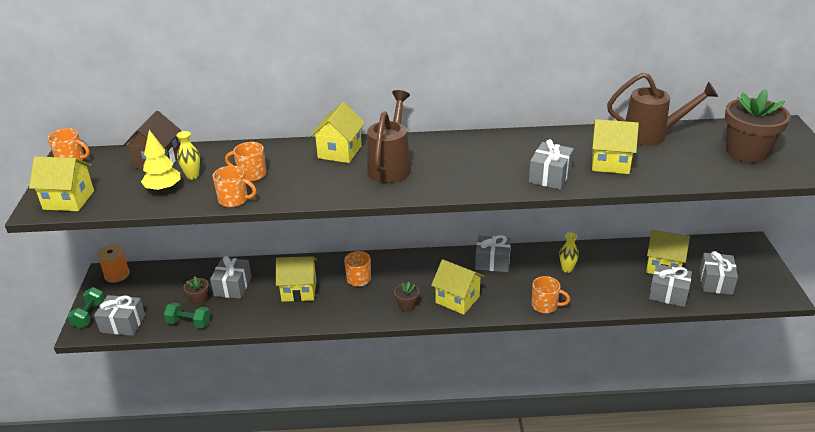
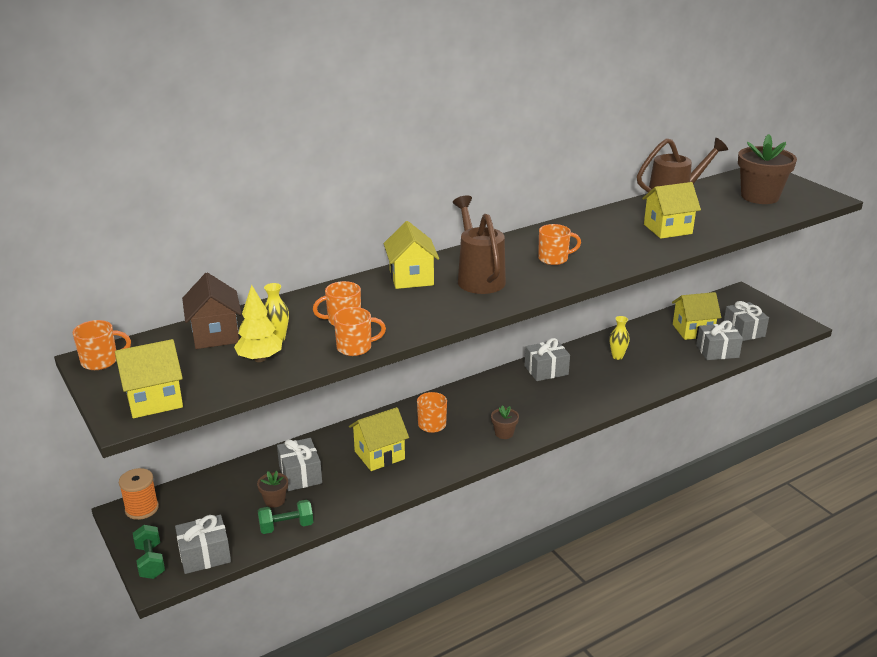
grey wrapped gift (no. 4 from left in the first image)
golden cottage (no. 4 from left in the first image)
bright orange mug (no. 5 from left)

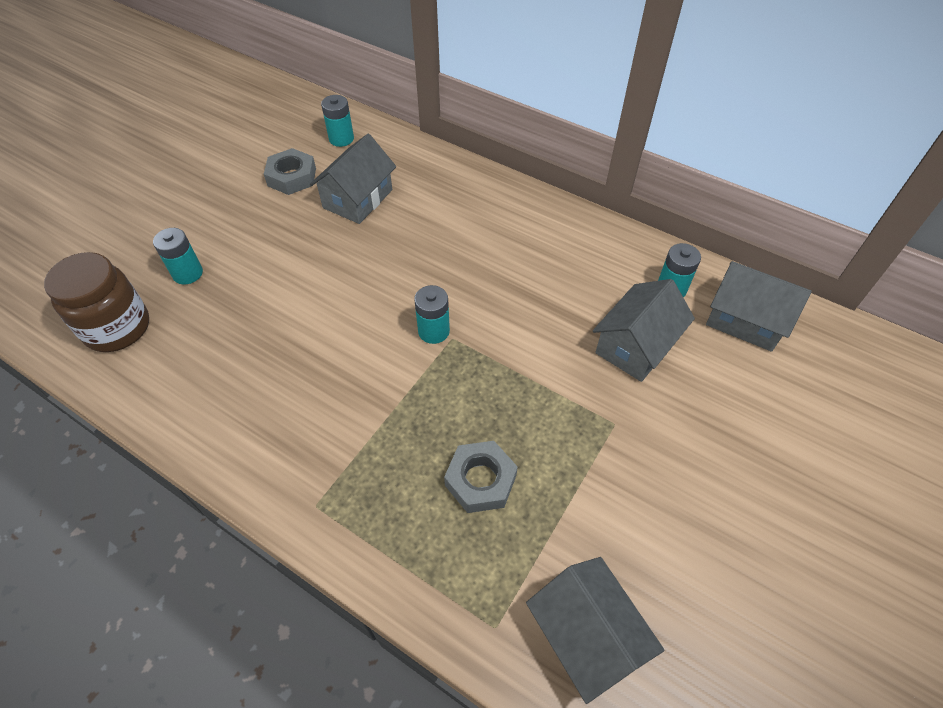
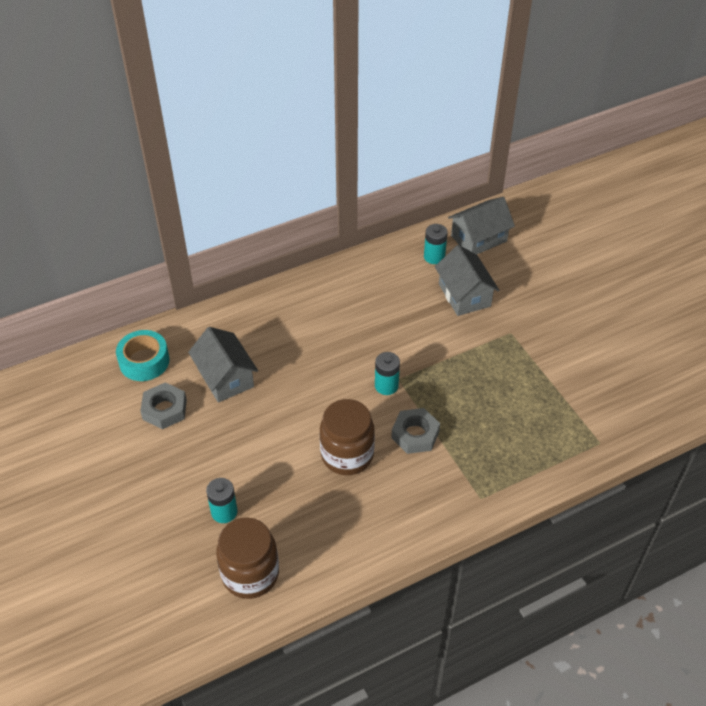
aqua sticky tape
grey hex nut (no. 2 from left)
grey cottage (no. 2 from left in the first image)
brown preserve jar (no. 2 from left)

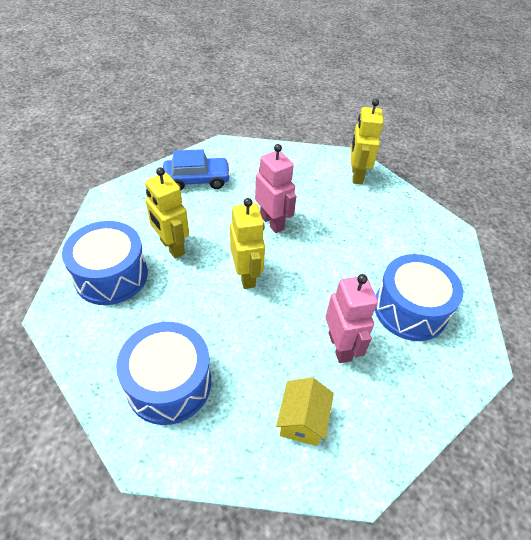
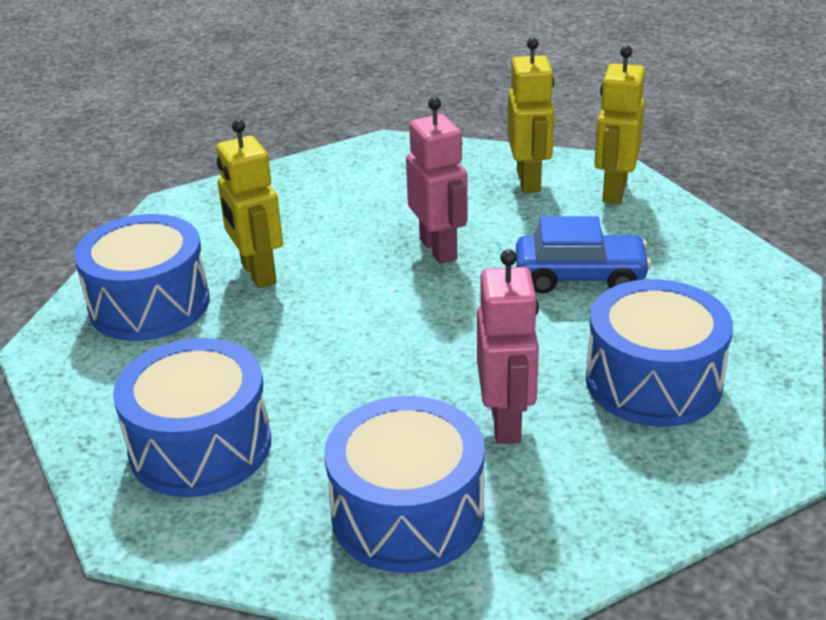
royal blue automobile
golden robot (no. 2 from left)
royal blue snare drum (no. 3 from left)

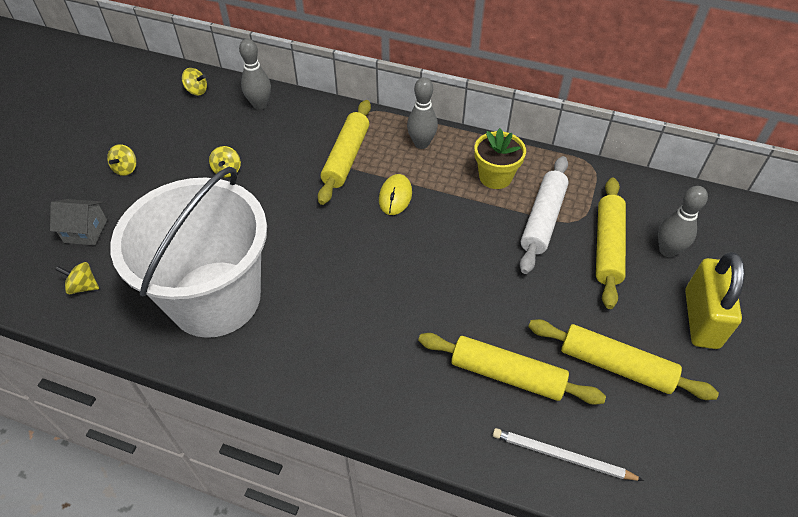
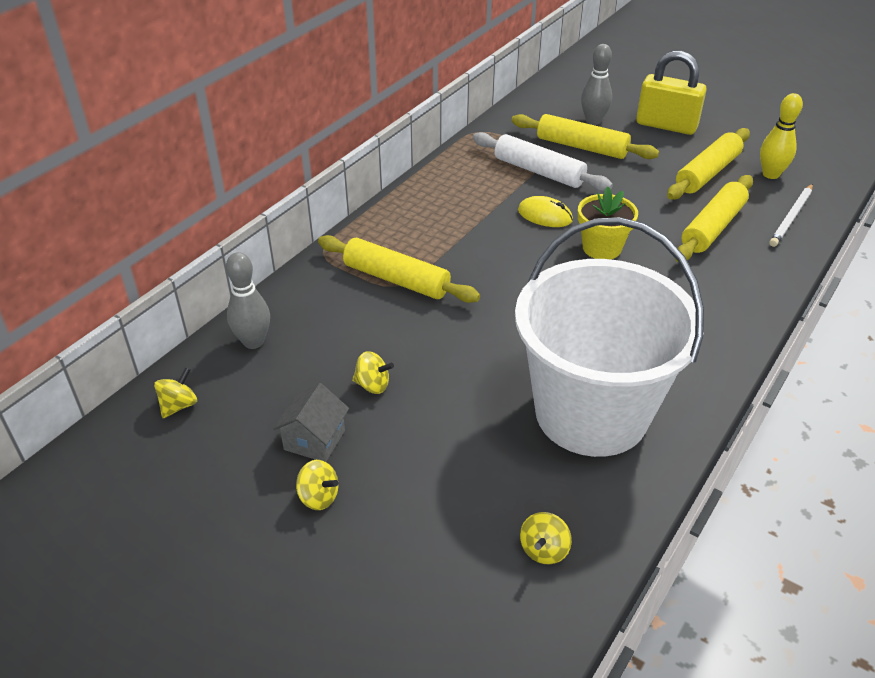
grey skittle (no. 2 from left in the first image)
golden flower pot
golden computer mouse
grey cottage
golden skittle

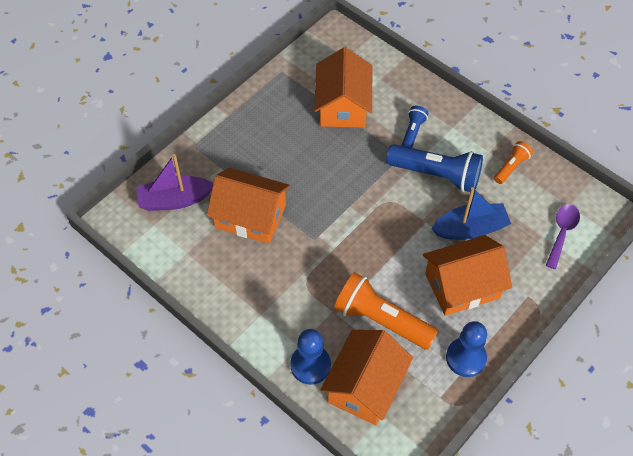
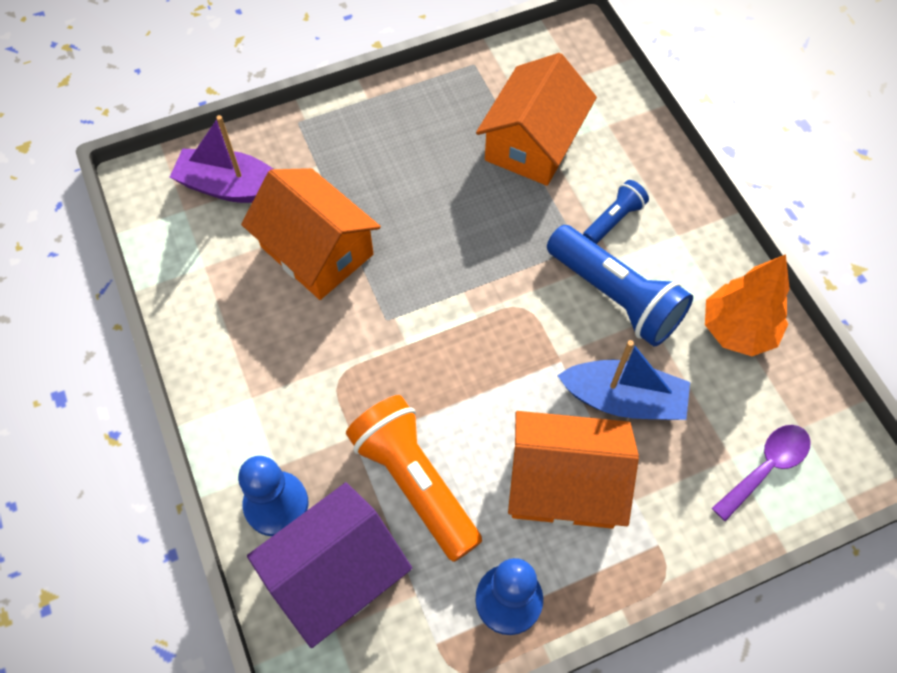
bright orange toy tree
purple cottage

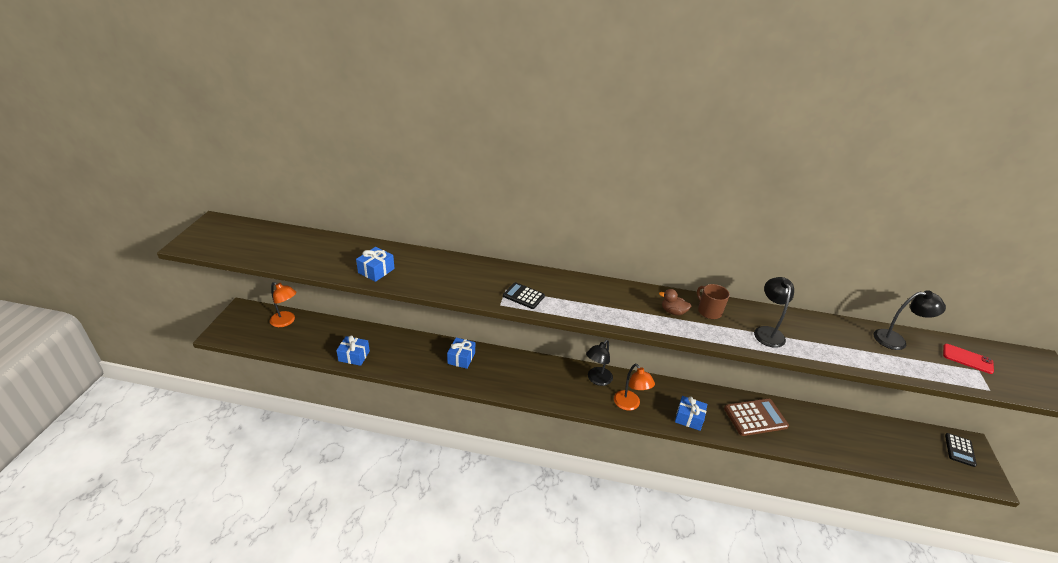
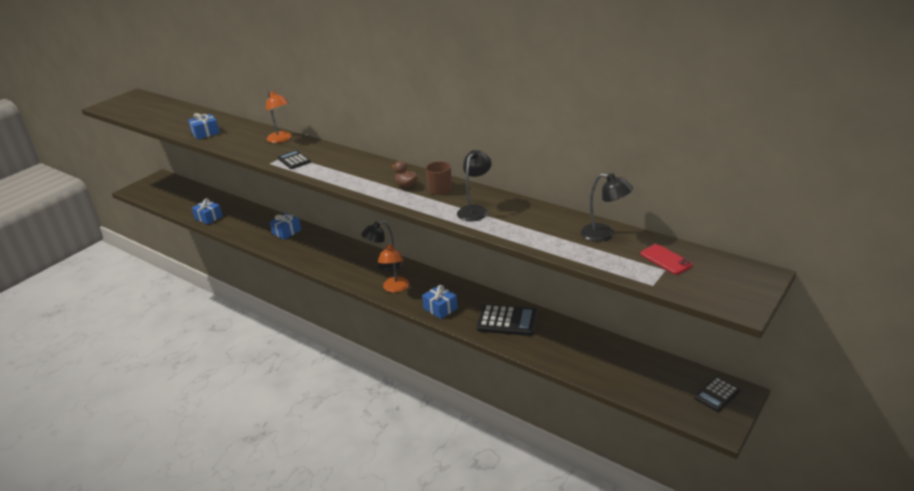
bright orange reading lamp (no. 1 from left)
jet-black adding machine (no. 2 from left)

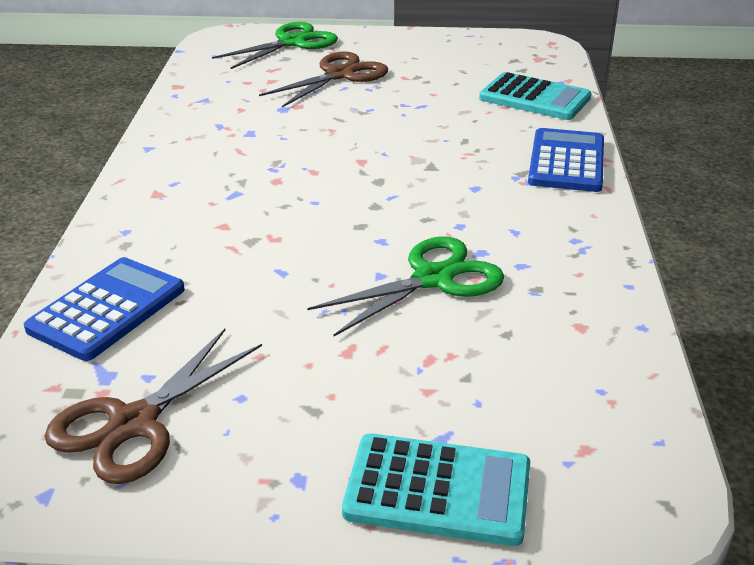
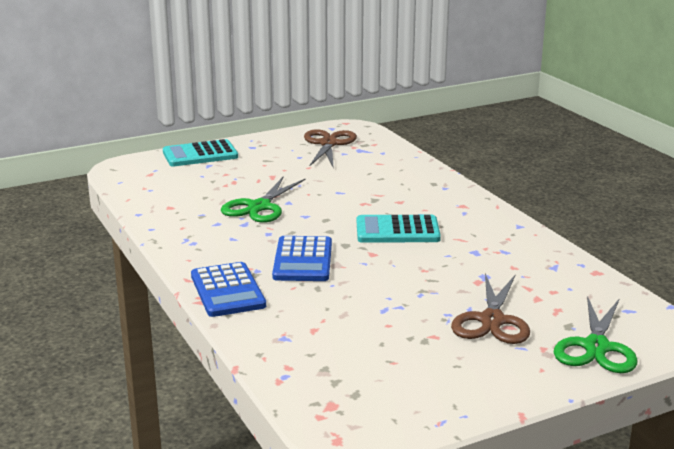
aqua adding machine (no. 2 from left)
royal blue adding machine (no. 2 from left)

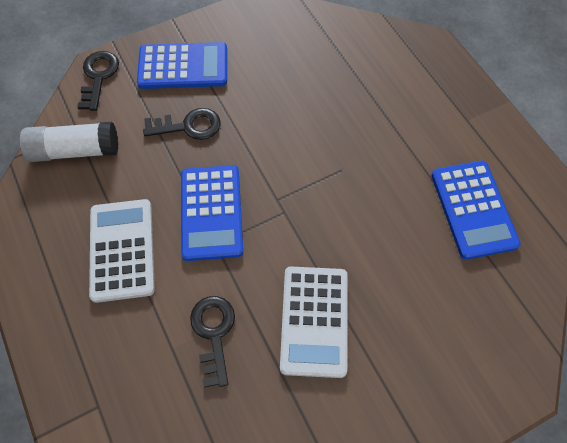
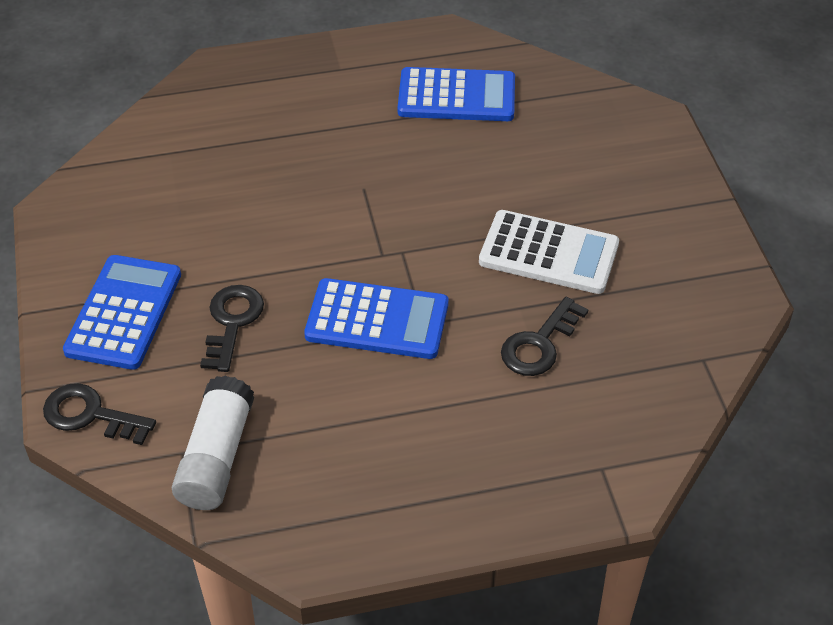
snow-white adding machine (no. 1 from left in the first image)
jet-black latchkey (no. 3 from left)

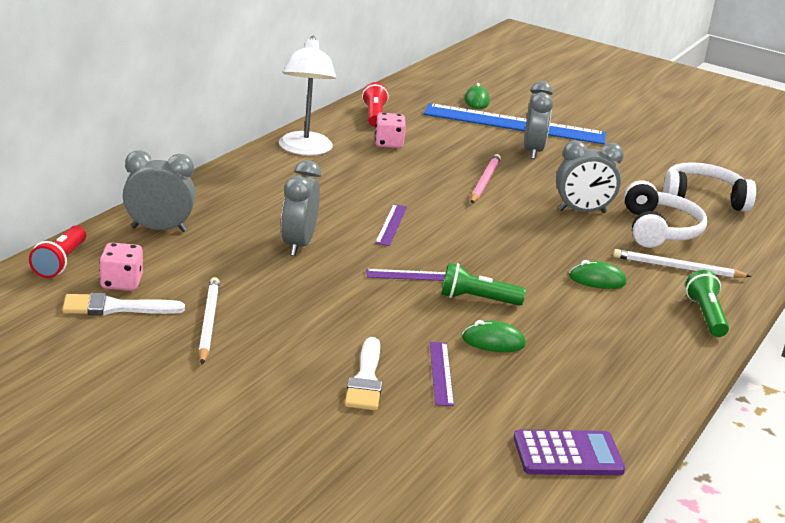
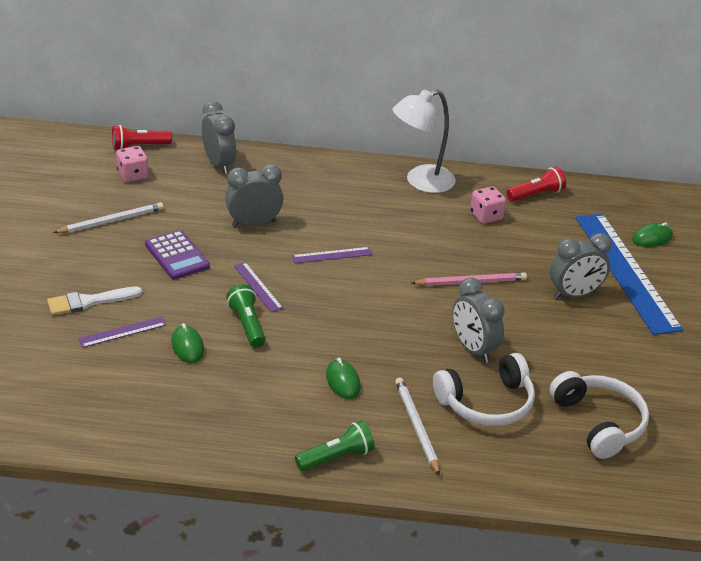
snow-white paintbrush (no. 1 from left in the first image)
purple adding machine

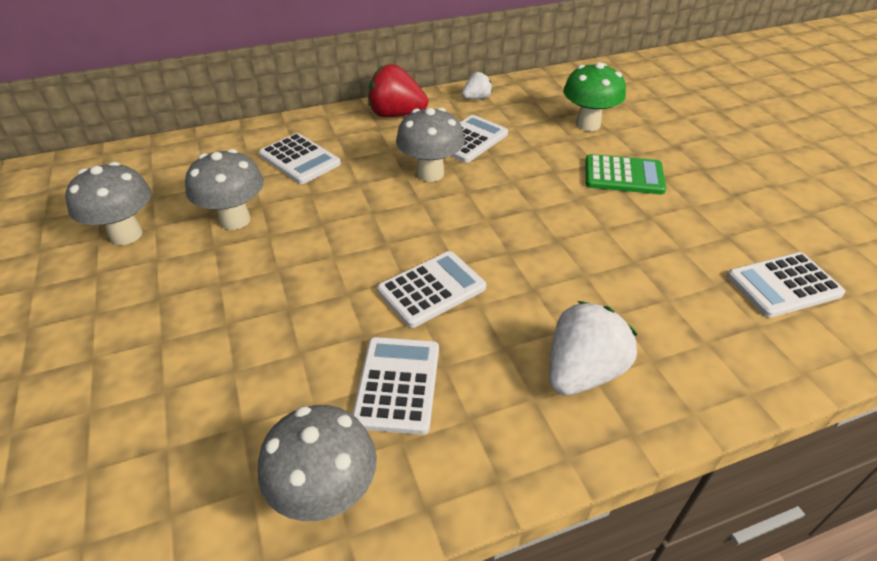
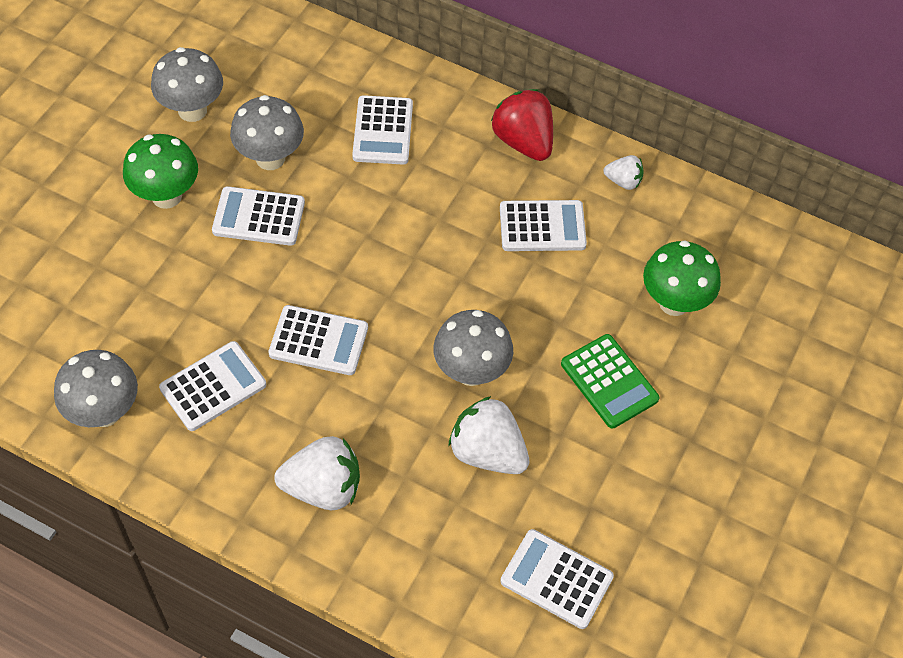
grey toadstool (no. 4 from left)
emerald toadstool (no. 1 from left)
snow-white adding machine (no. 2 from left)
snow-white strawberry (no. 2 from left)

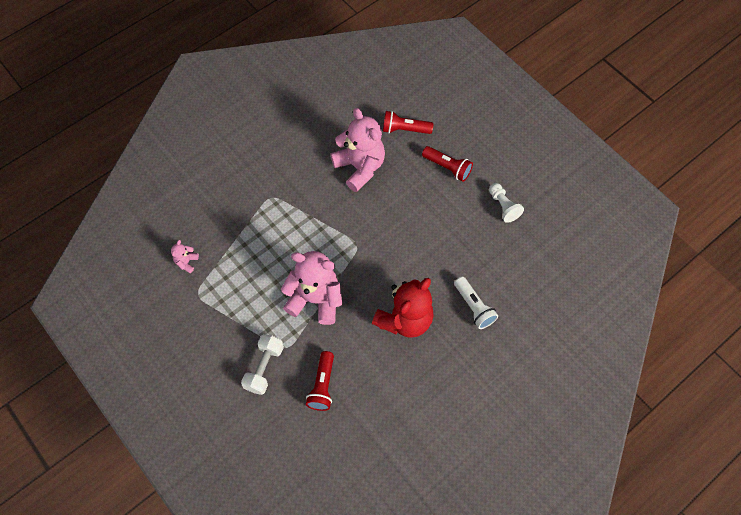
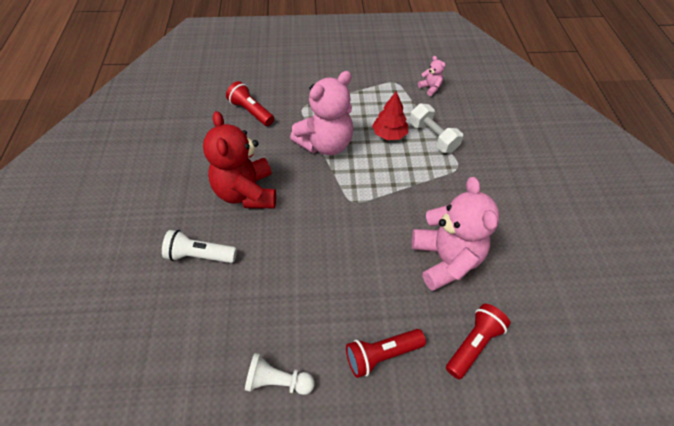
rose-pink stuffed bear (no. 3 from left)
snow-white free weight
crimson toy tree

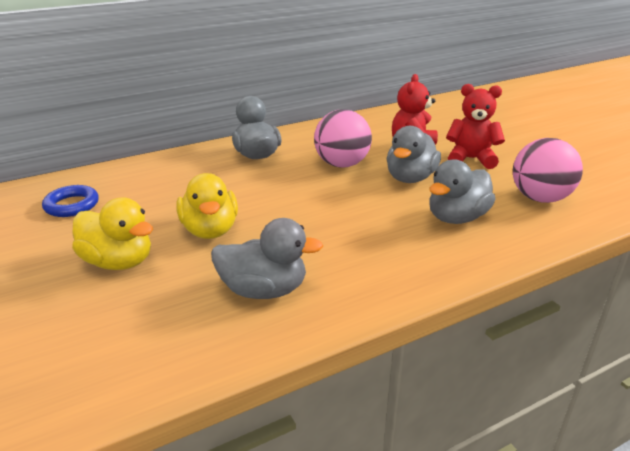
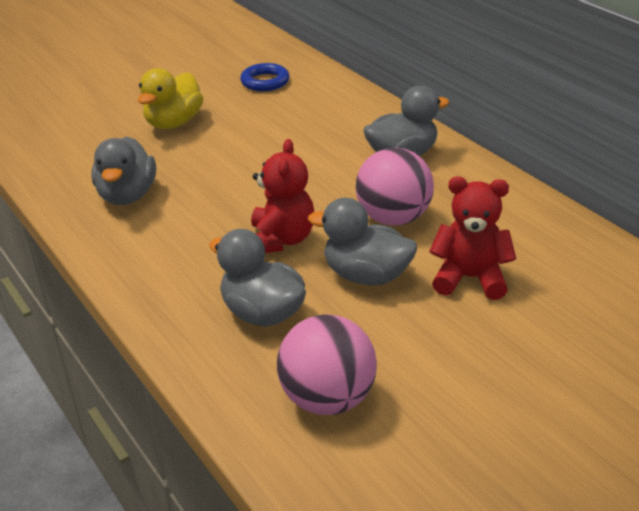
crimson stuffed bear (no. 1 from left)
golden duck (no. 2 from left in the first image)

